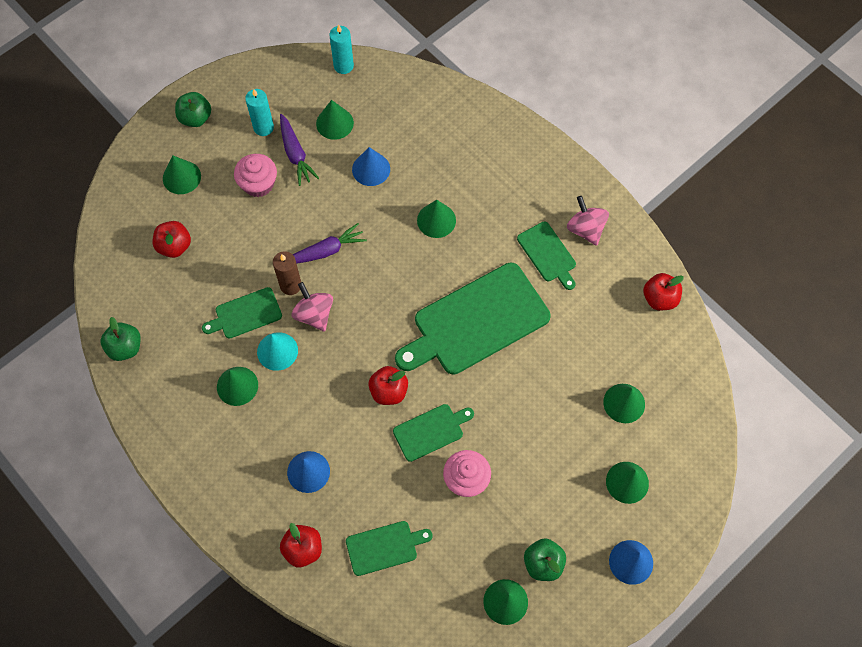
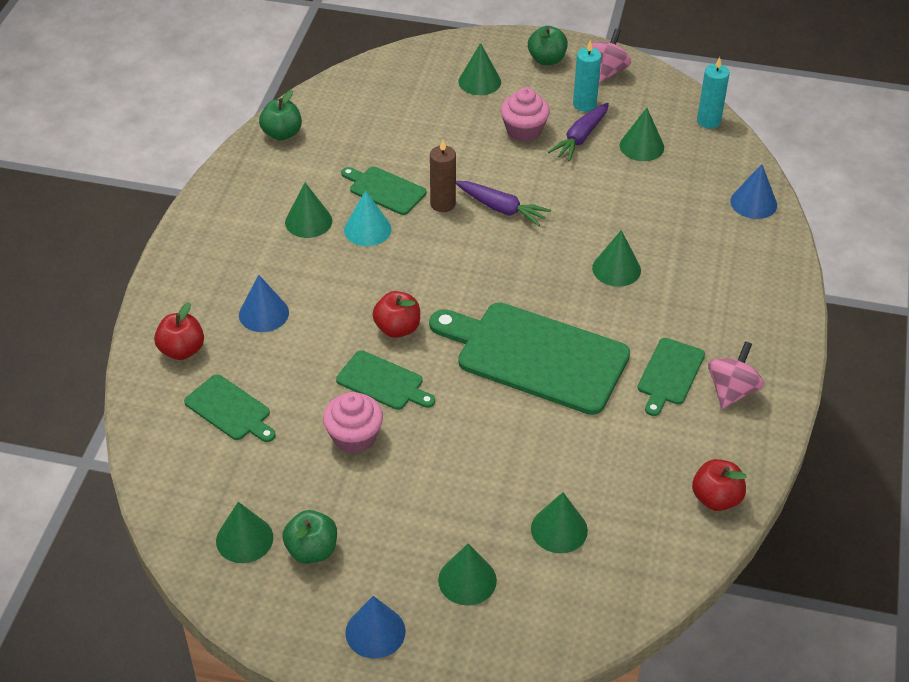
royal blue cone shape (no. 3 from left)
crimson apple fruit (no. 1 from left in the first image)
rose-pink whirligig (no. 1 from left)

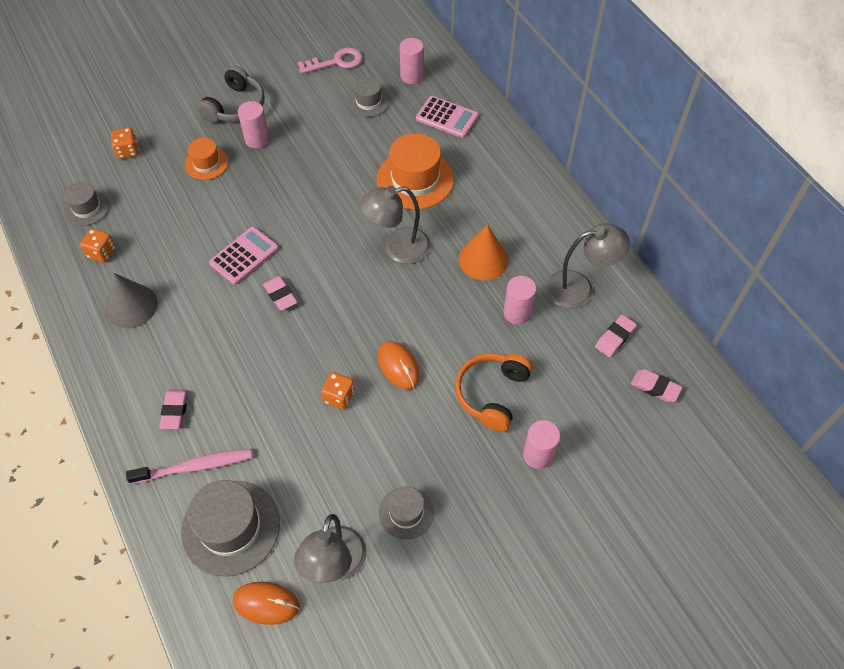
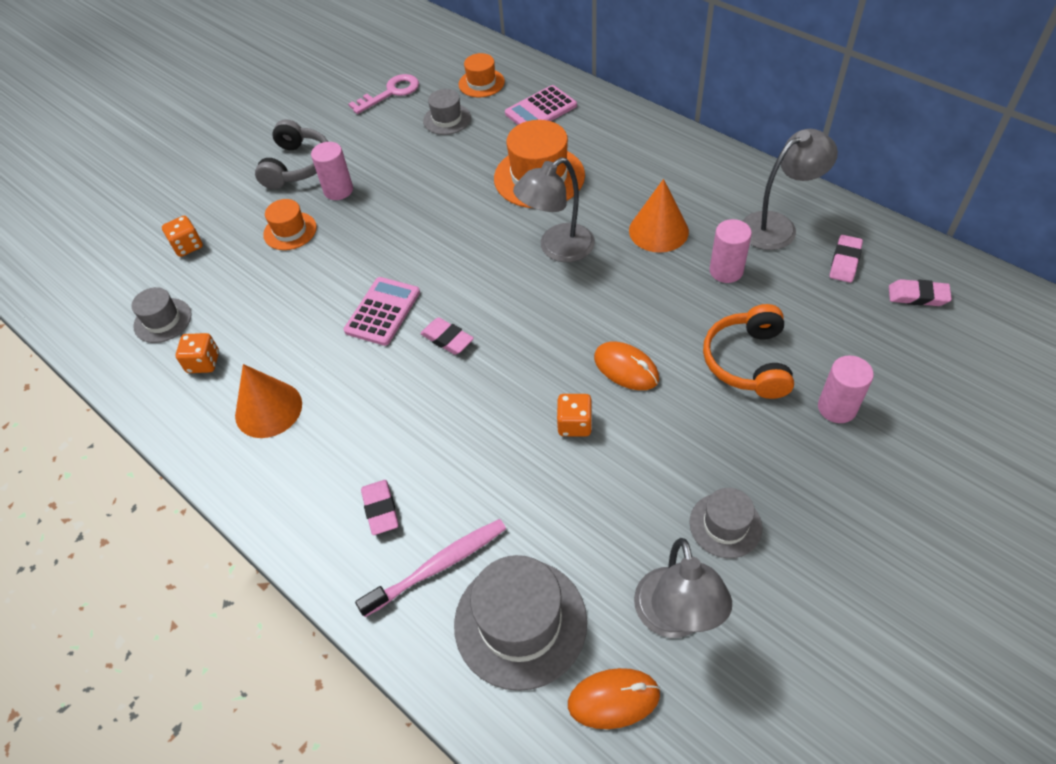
bright orange tall hat (no. 2 from left)
rose-pink adding machine (no. 2 from left)
bright orange cone shape (no. 1 from left)

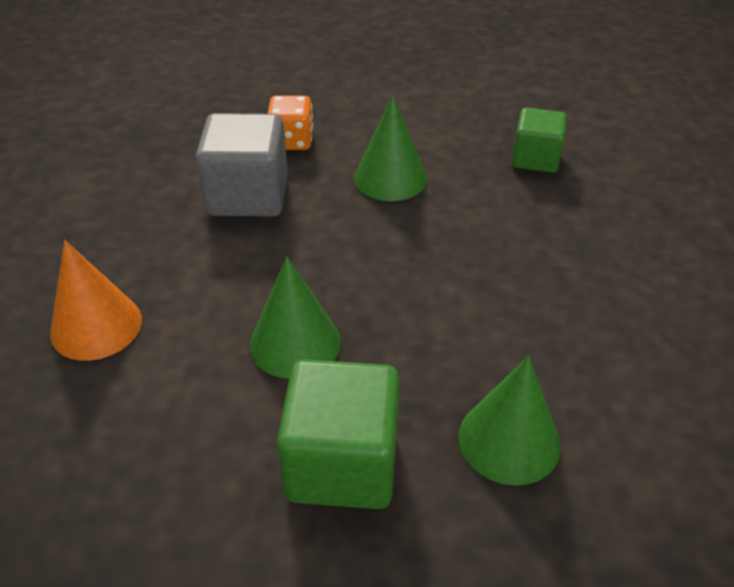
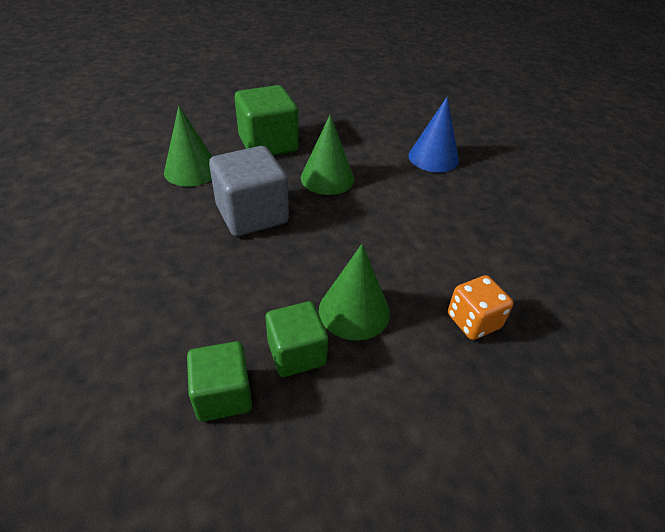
grey block
royal blue cone shape
emerald block (no. 3 from left)

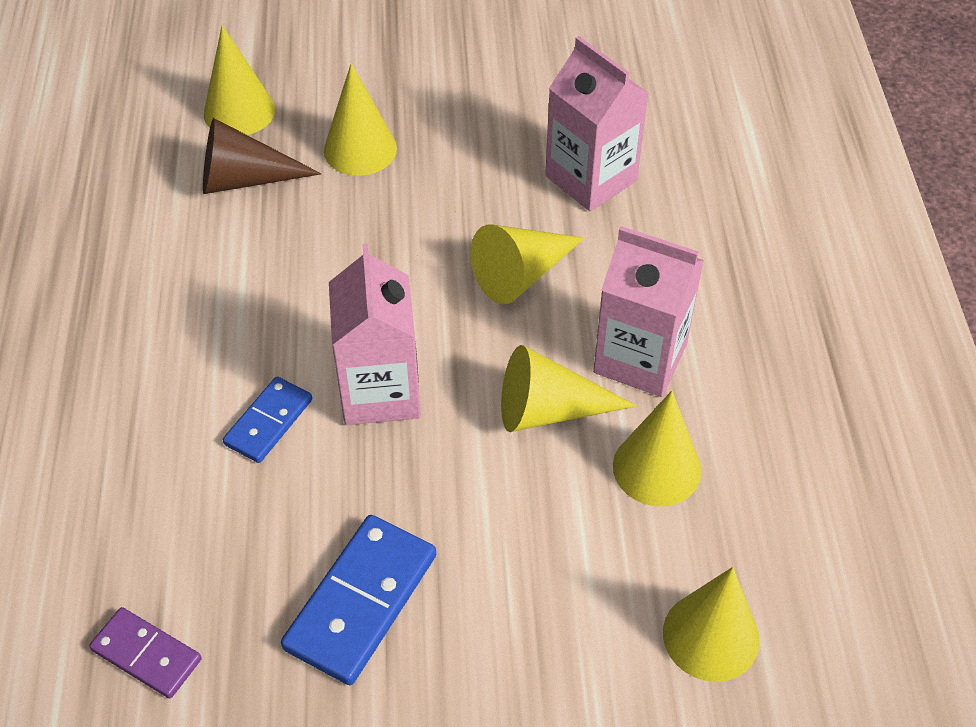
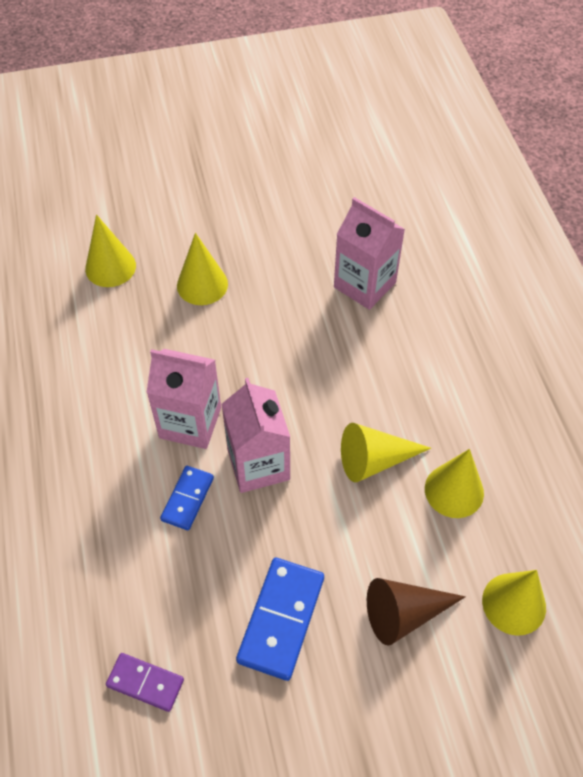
brown cone shape
golden cone shape (no. 3 from left in the first image)
rose-pink milk carton (no. 1 from left)

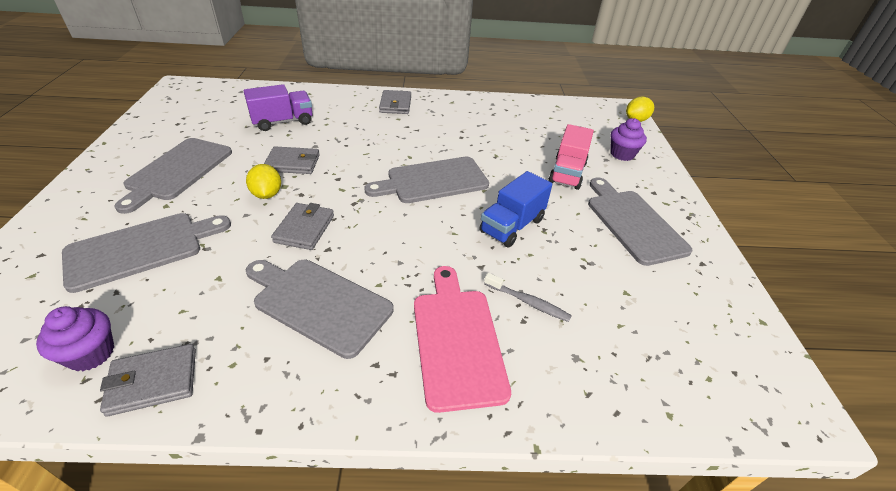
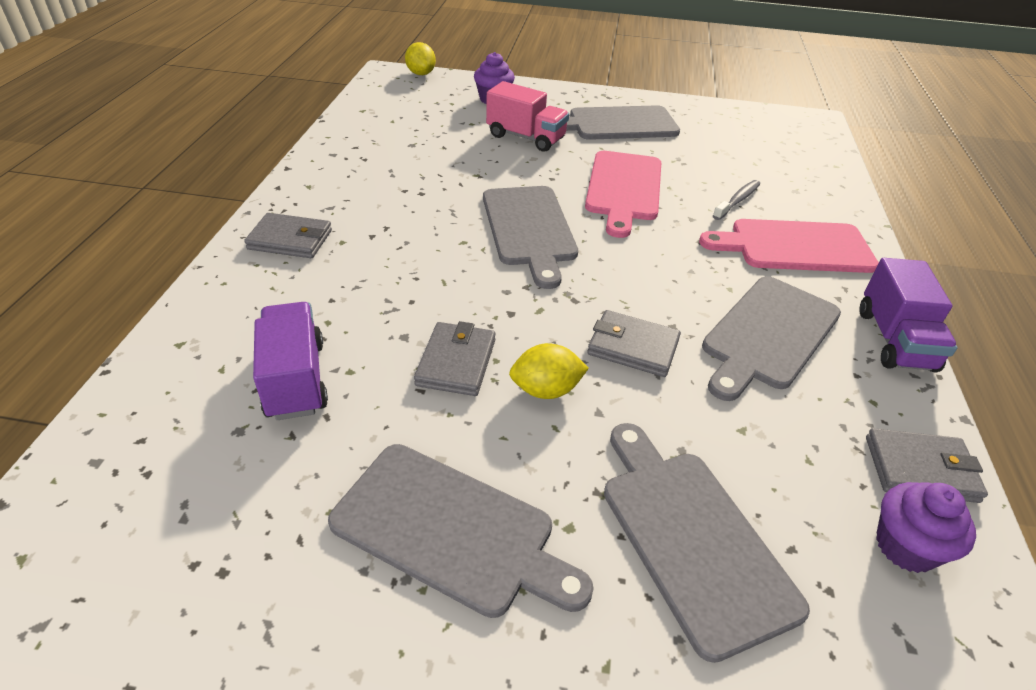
rose-pink cutting board (no. 1 from left)
grey billfold (no. 4 from left)
purple toy truck (no. 2 from left)

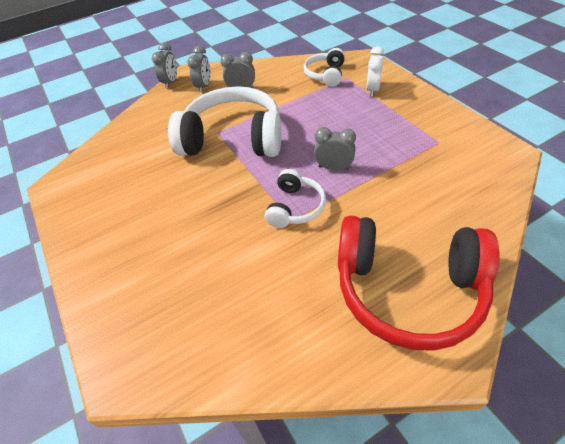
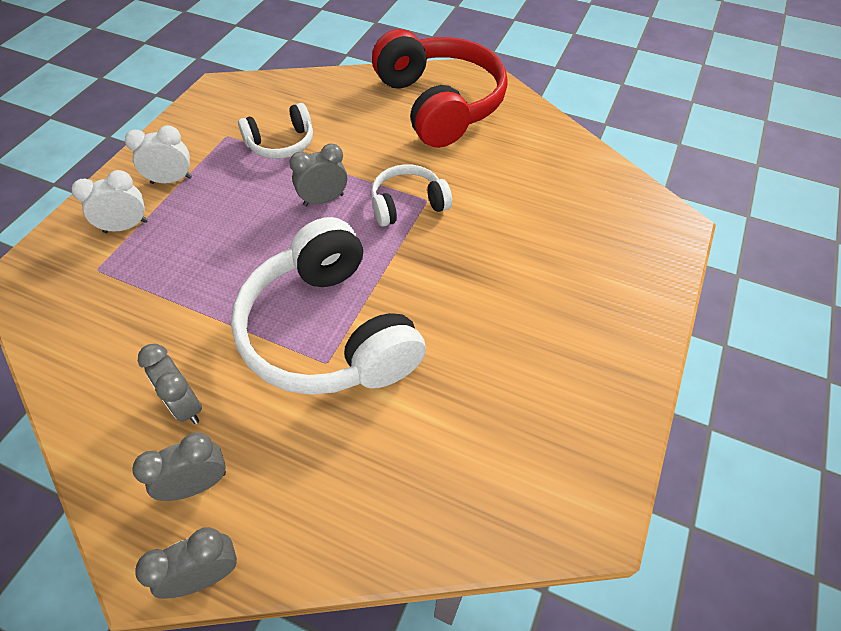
snow-white over-ear headphones (no. 1 from left)
grey alarm clock (no. 4 from left)
snow-white alarm clock (no. 2 from left)

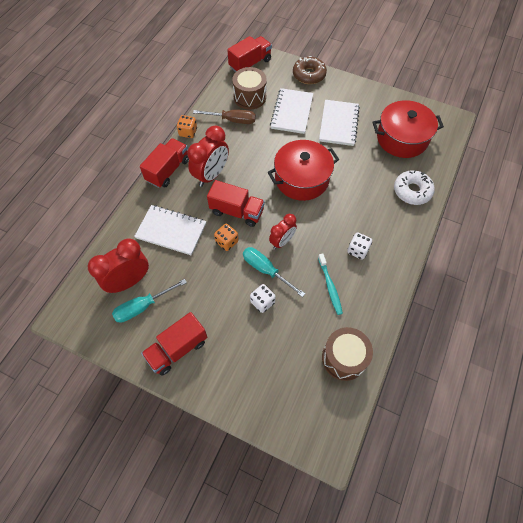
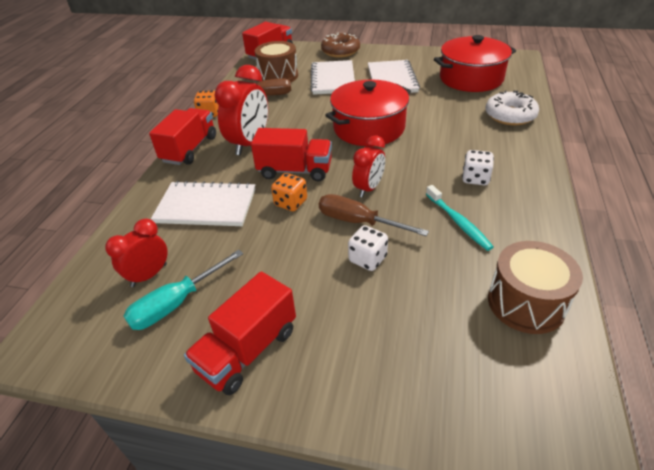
crimson alarm clock (no. 1 from left)
brown hand screwdriver (no. 2 from left)

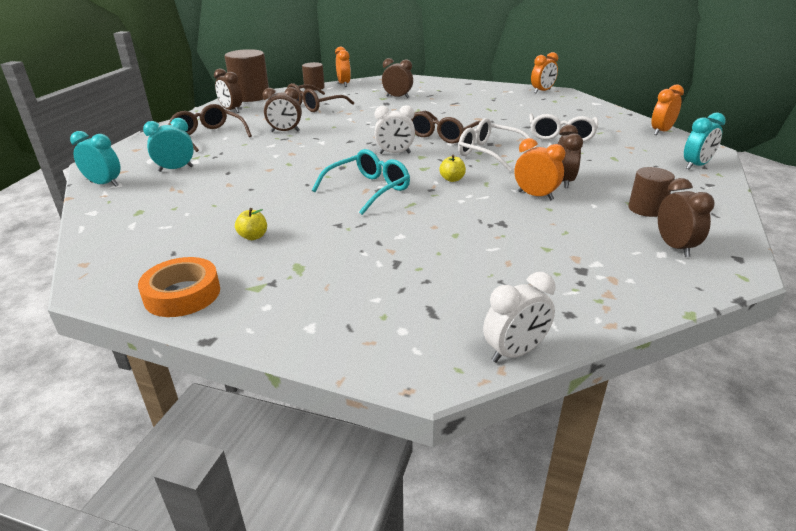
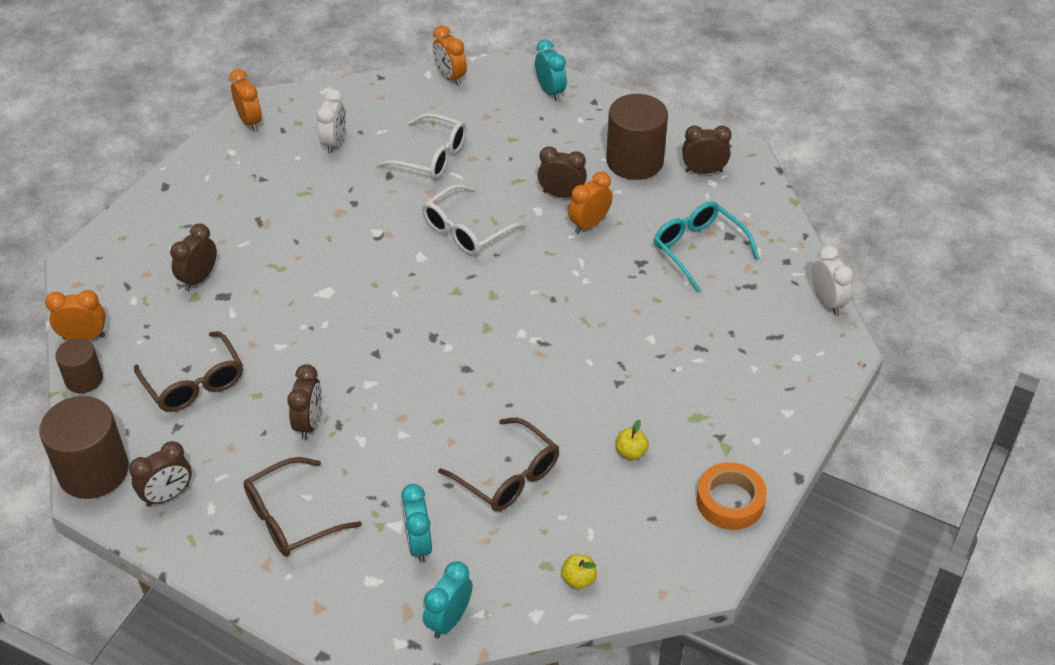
snow-white alarm clock (no. 1 from left)
brown eyeglasses (no. 3 from left)
aqua eyeglasses
golden apple fruit (no. 1 from left)
brown solid cylinder (no. 3 from left)

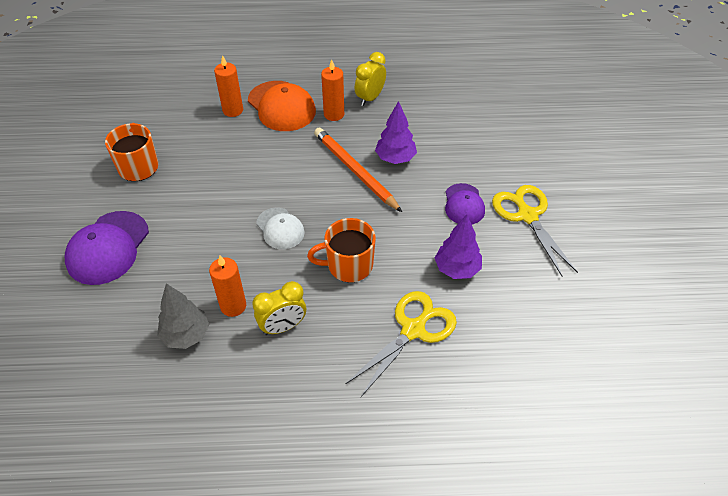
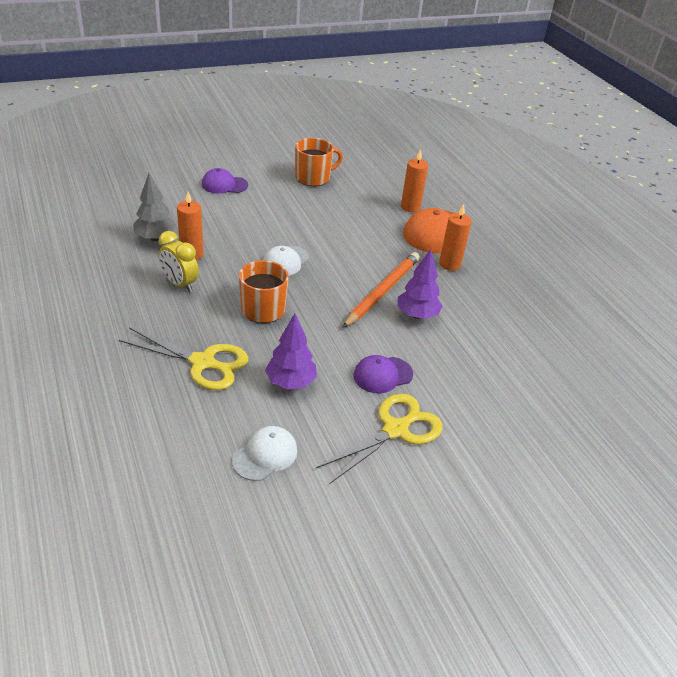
golden alarm clock (no. 2 from left in the first image)
purple peaked cap (no. 1 from left)
snow-white peaked cap (no. 1 from left)

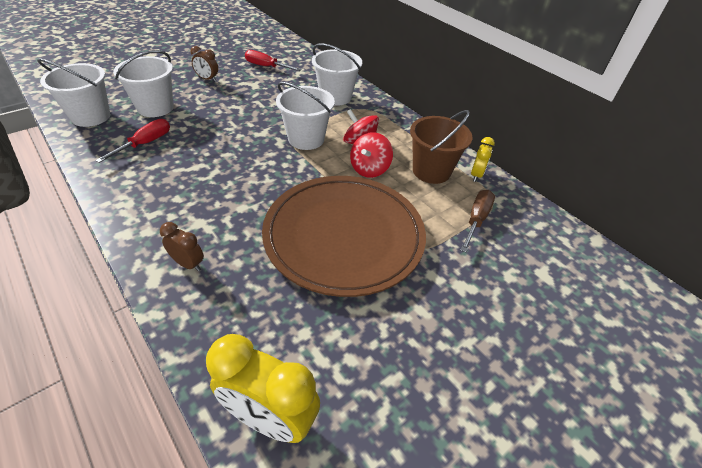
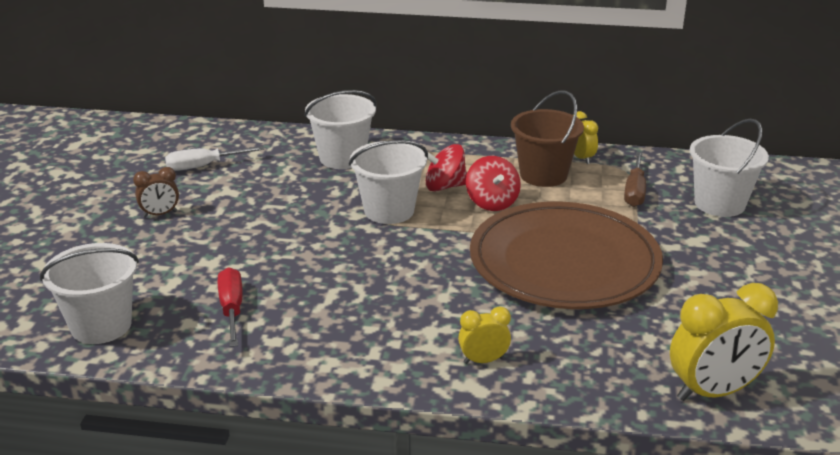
snow-white pail (no. 4 from left)
snow-white hand screwdriver
brown hand screwdriver
golden alarm clock (no. 1 from left)

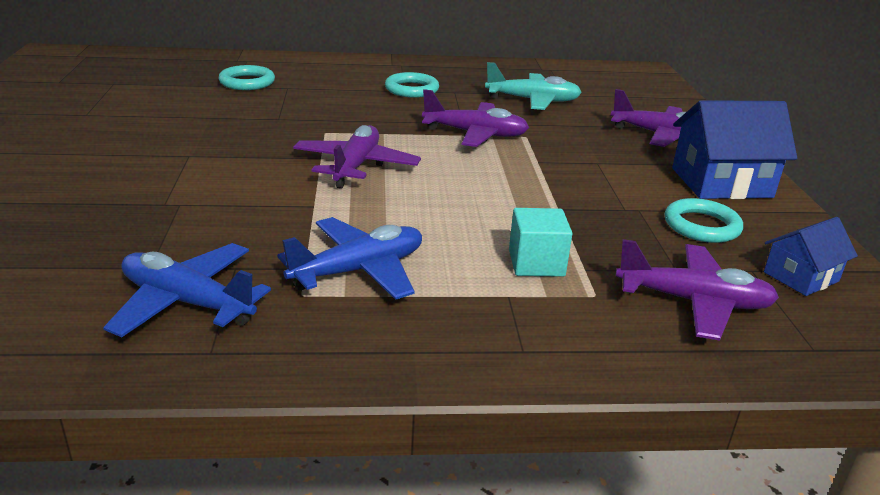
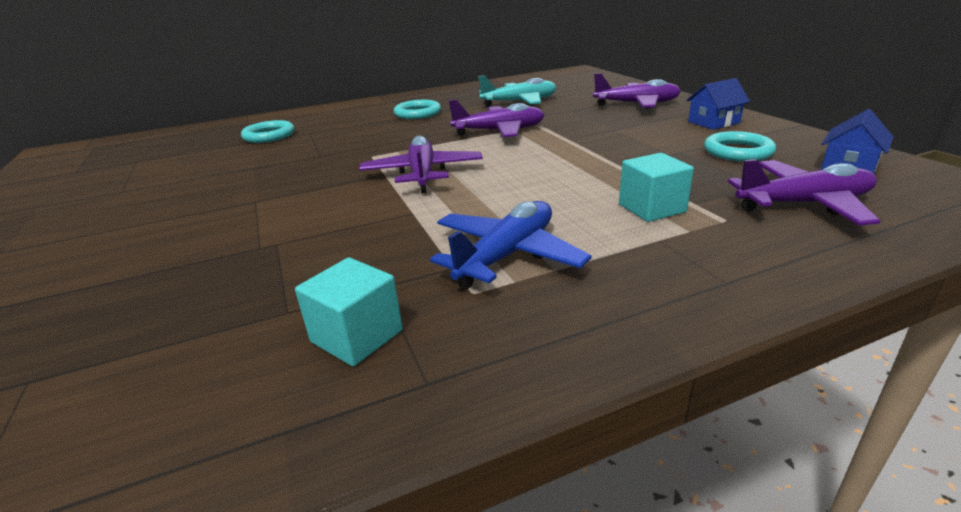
royal blue cottage (no. 1 from left)
aqua block (no. 1 from left)

